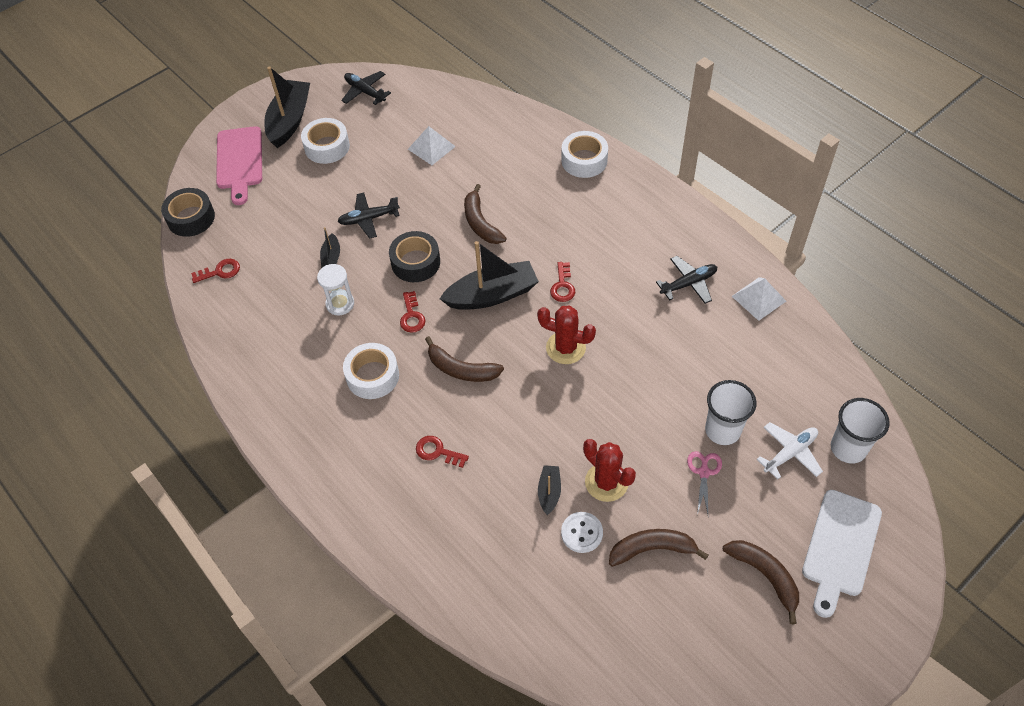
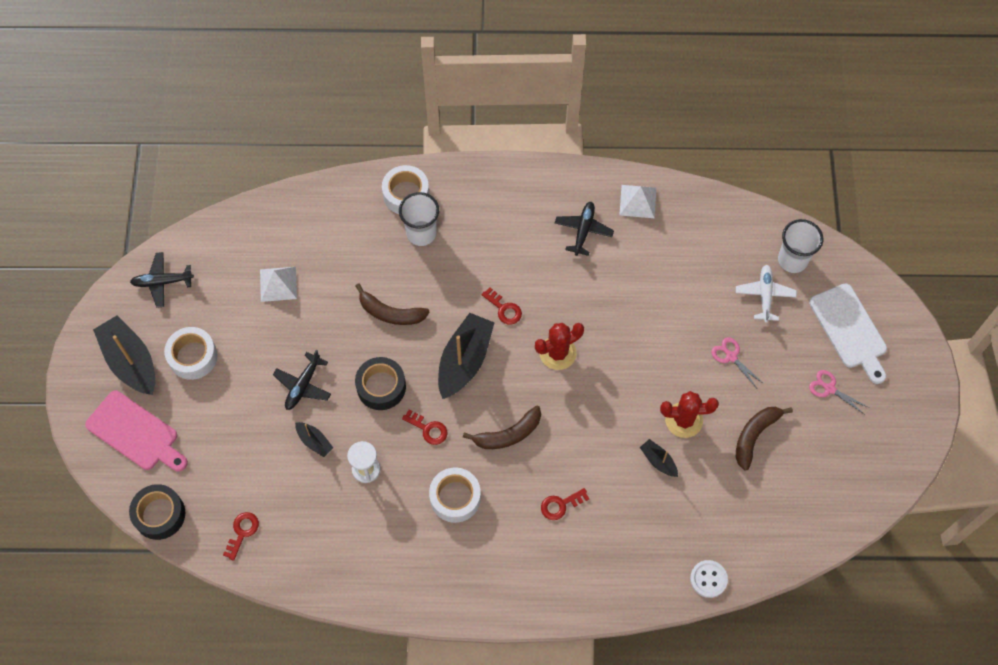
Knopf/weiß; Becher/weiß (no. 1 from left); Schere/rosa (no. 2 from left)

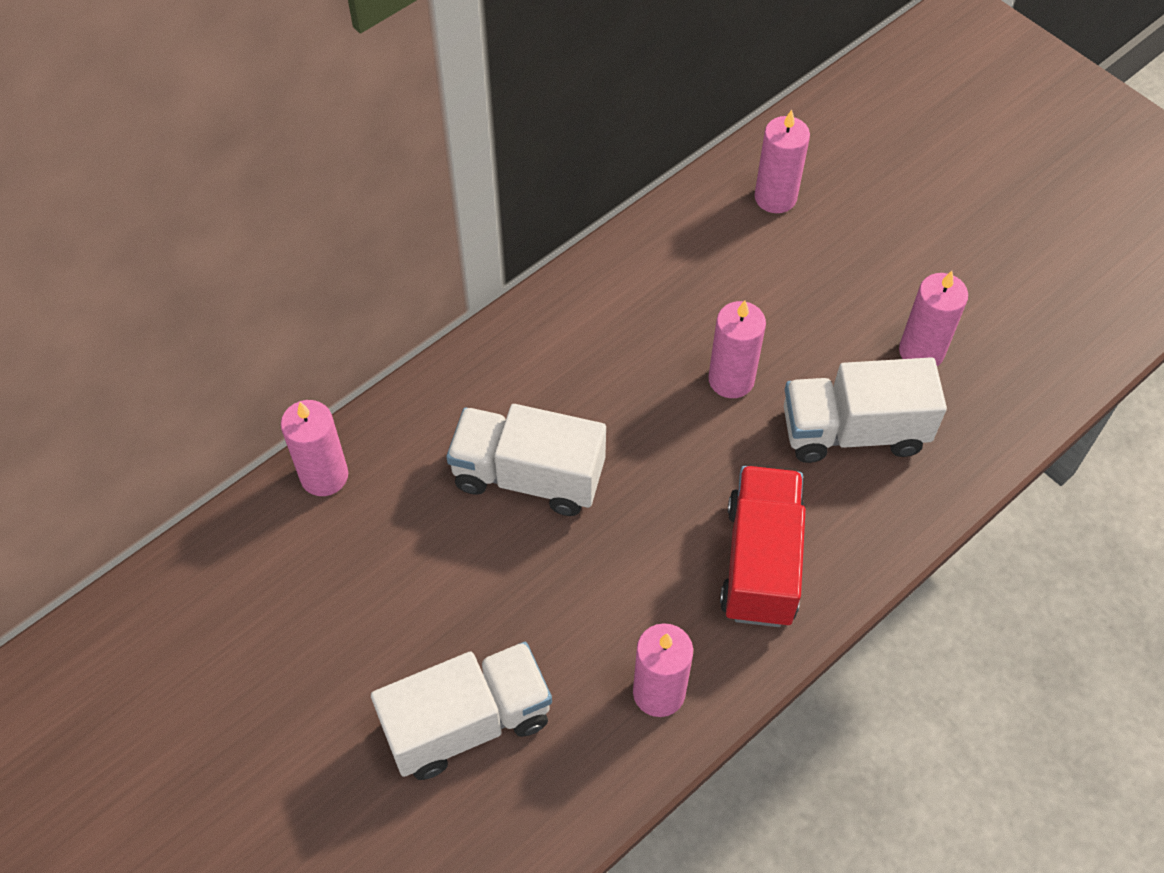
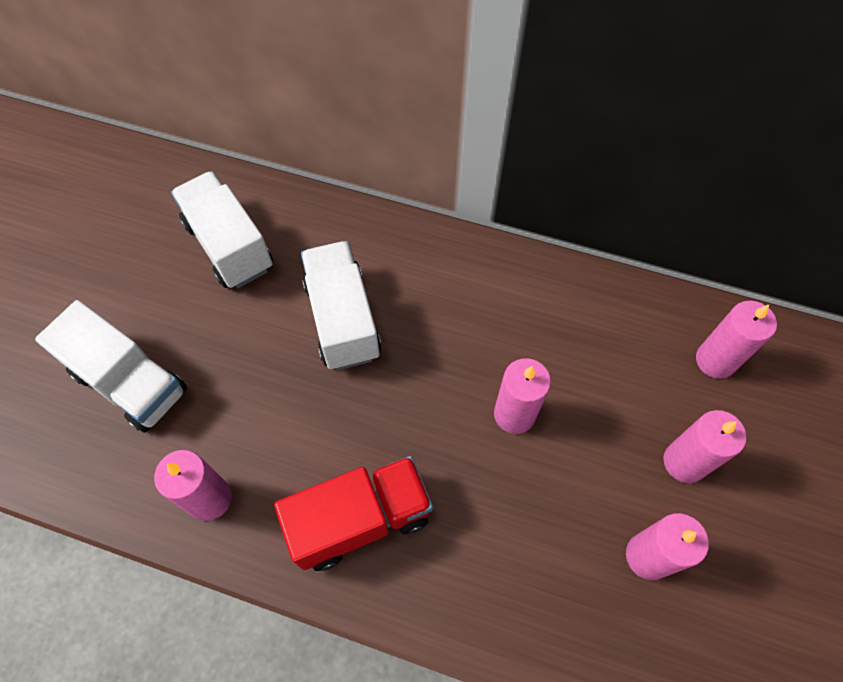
Kerze/rosa (no. 4 from left); Lastwagen/weiß (no. 2 from left)

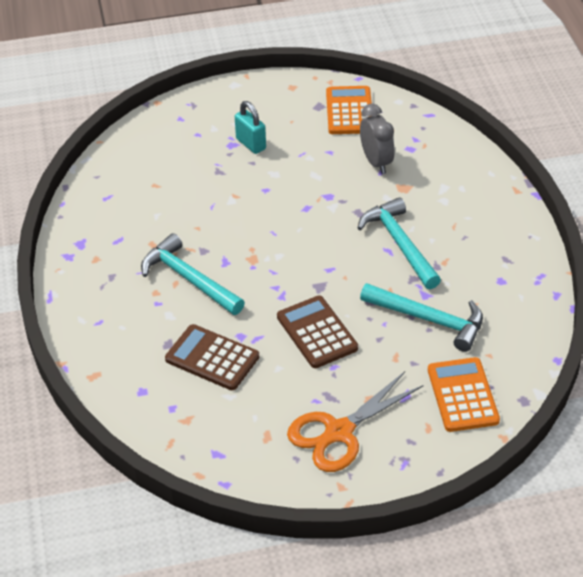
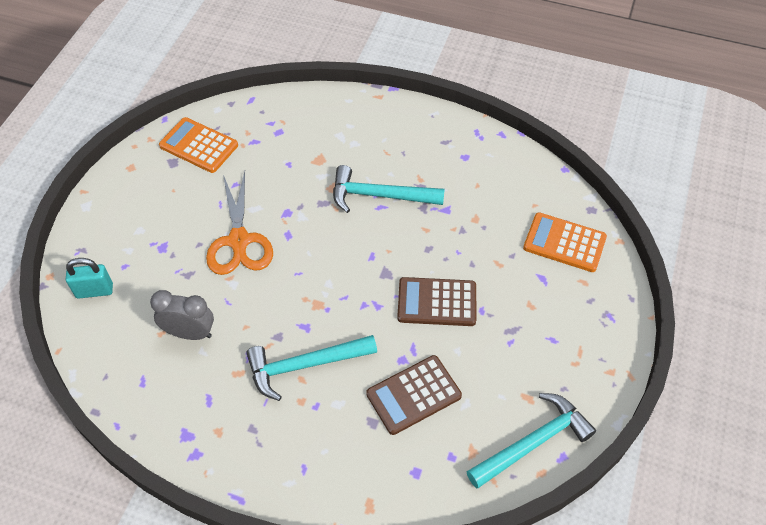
Vorhängeschloss/türkis; Schere/orange; Wecker/grau; Hammer/türkis (no. 3 from left)

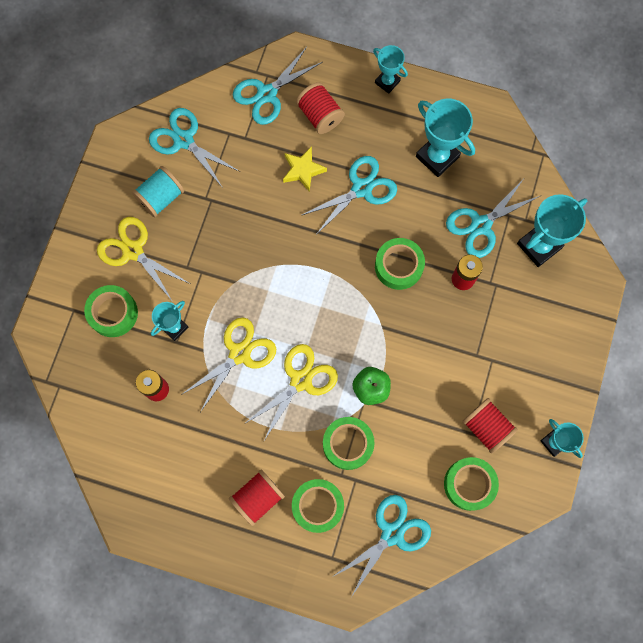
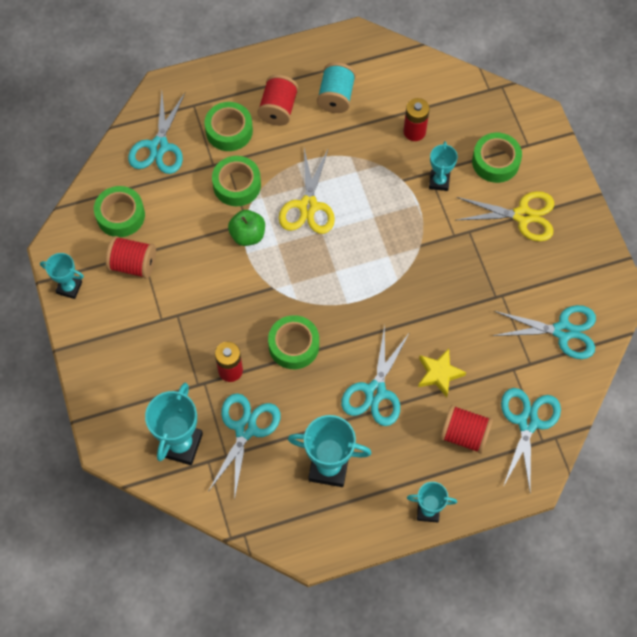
Garnrolle/türkis; Schere/gelb (no. 2 from left in the first image)

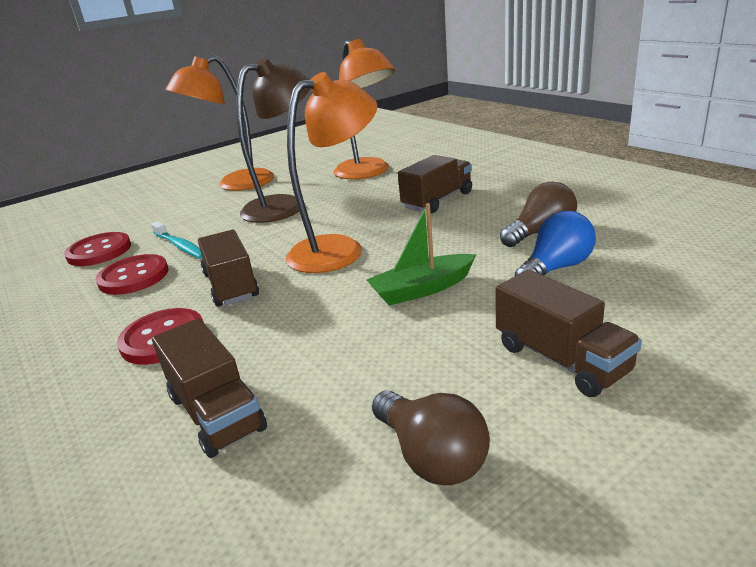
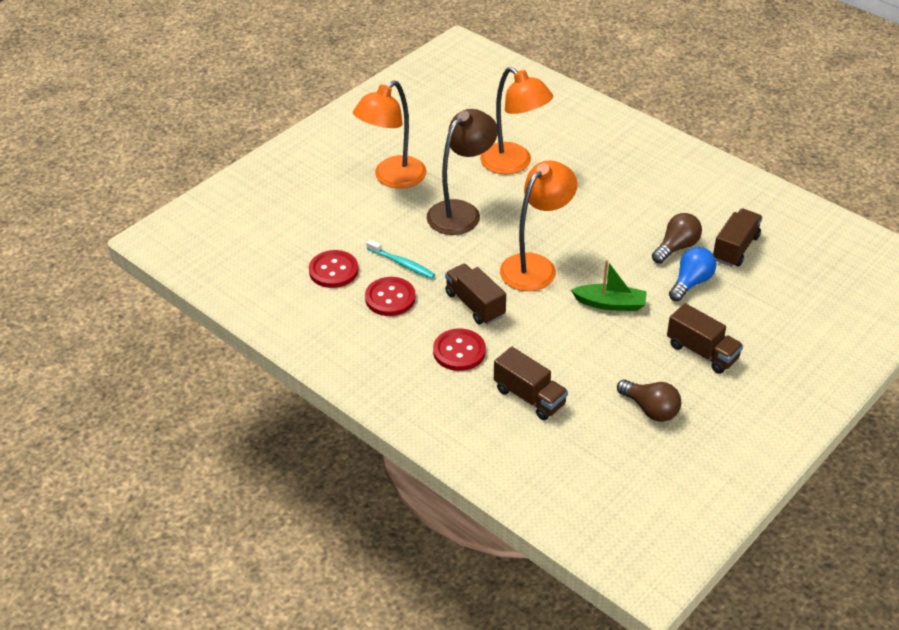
Boot/grün; Lastwagen/braun (no. 4 from left)

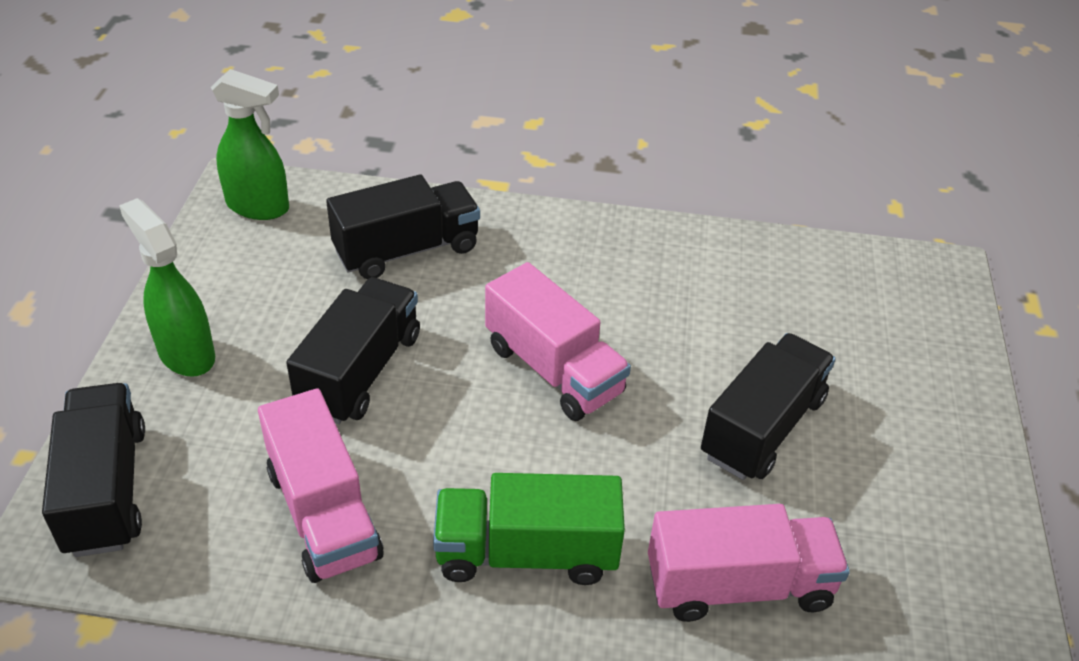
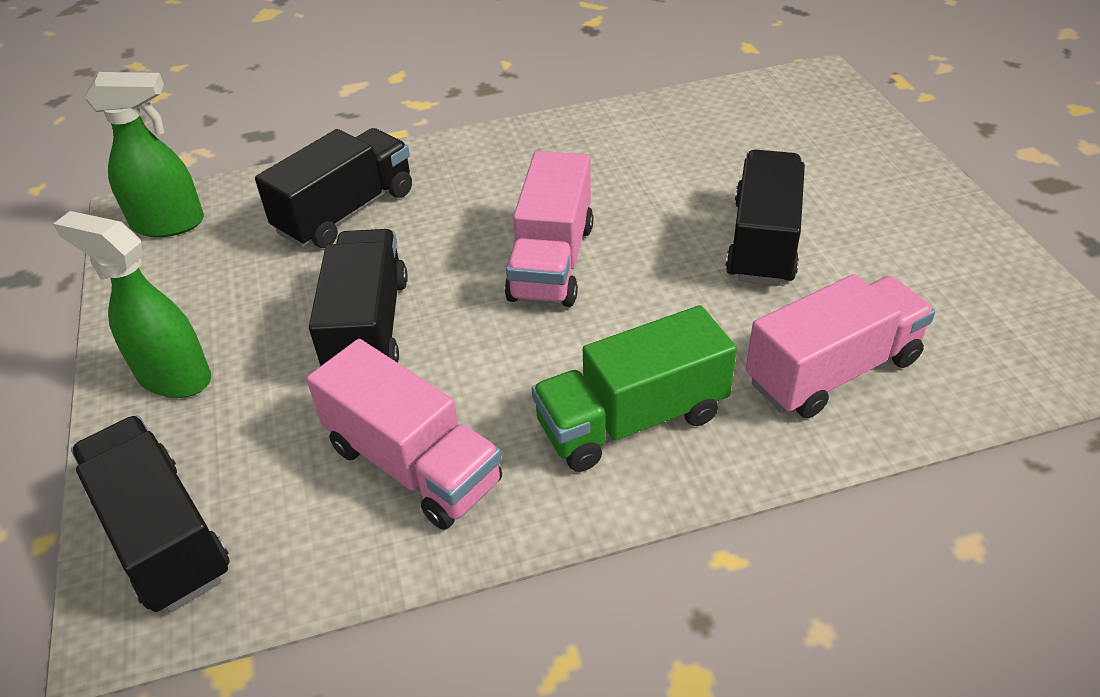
Lastwagen/rosa (no. 2 from left)

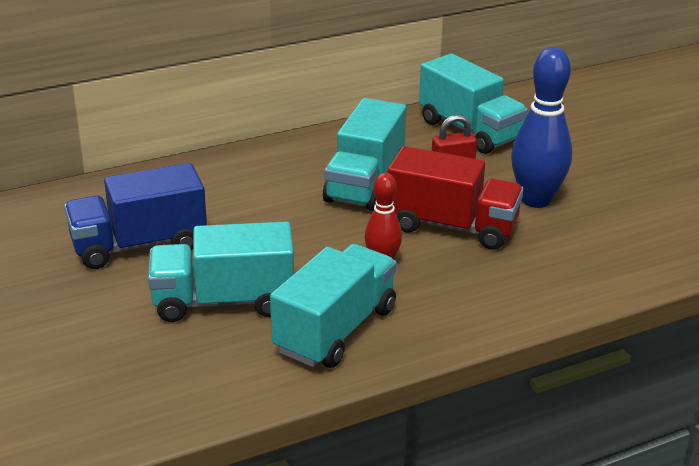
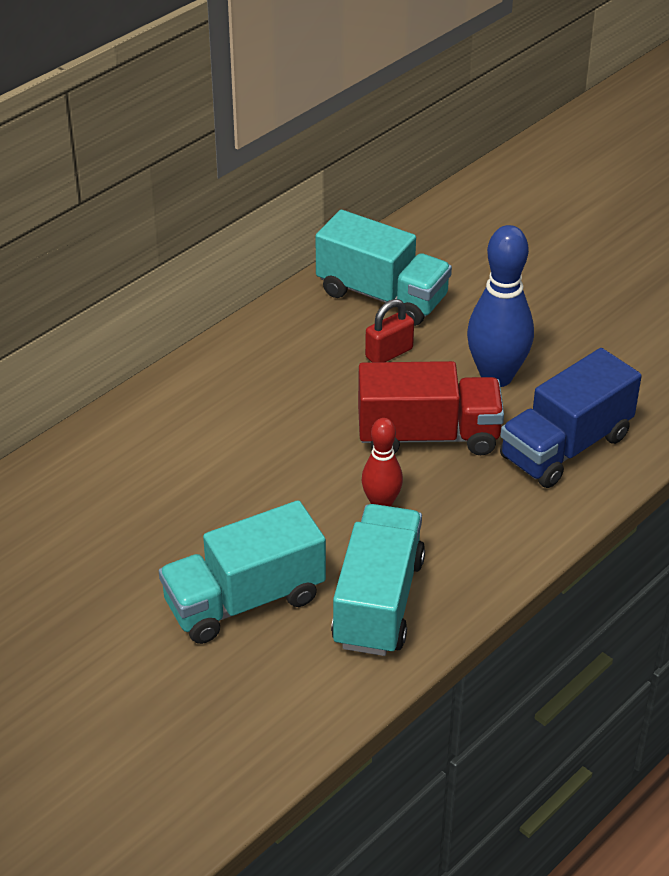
Lastwagen/blau; Lastwagen/türkis (no. 3 from left in the first image)

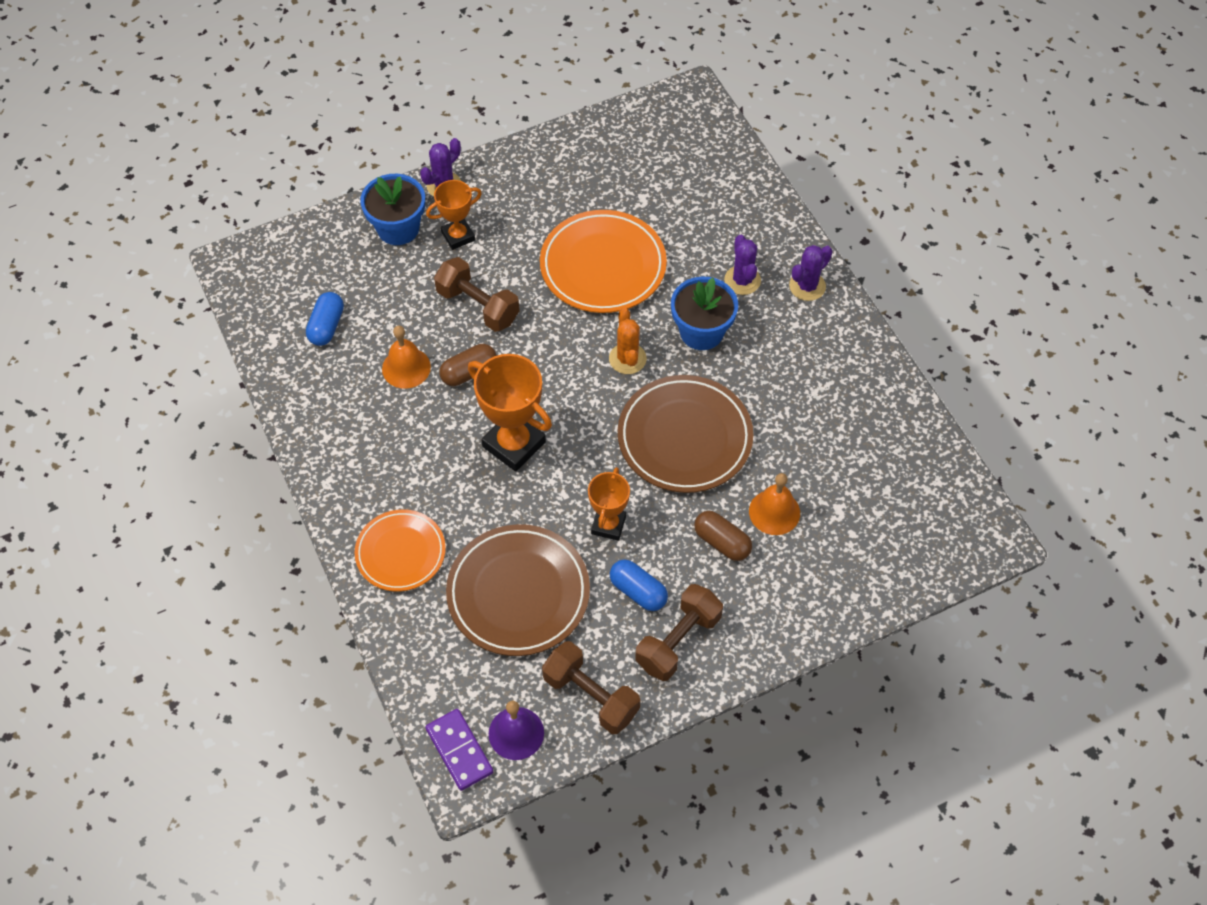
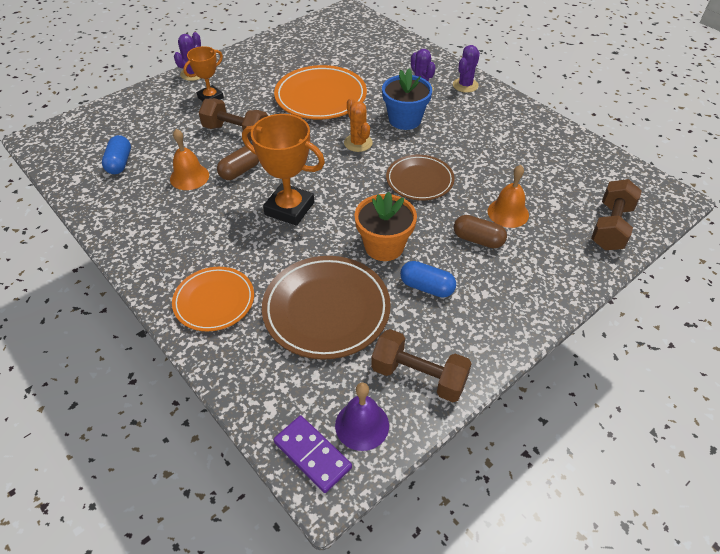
Blumentopf/blau (no. 1 from left in the first image); Blumentopf/orange; Teller/braun (no. 2 from left); Hantel/braun (no. 3 from left)

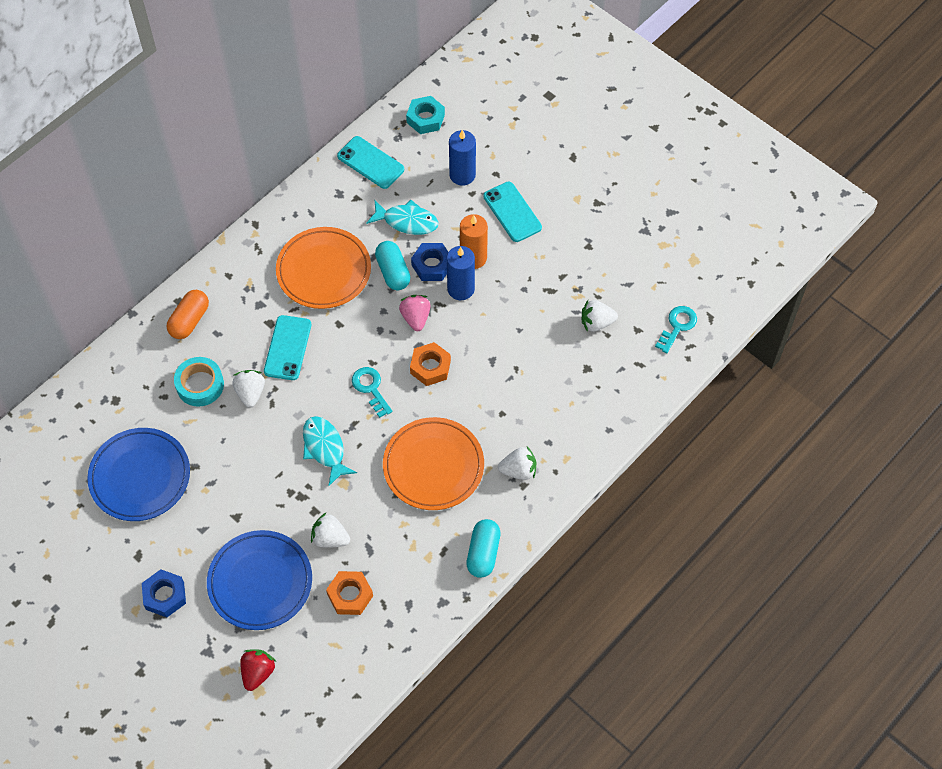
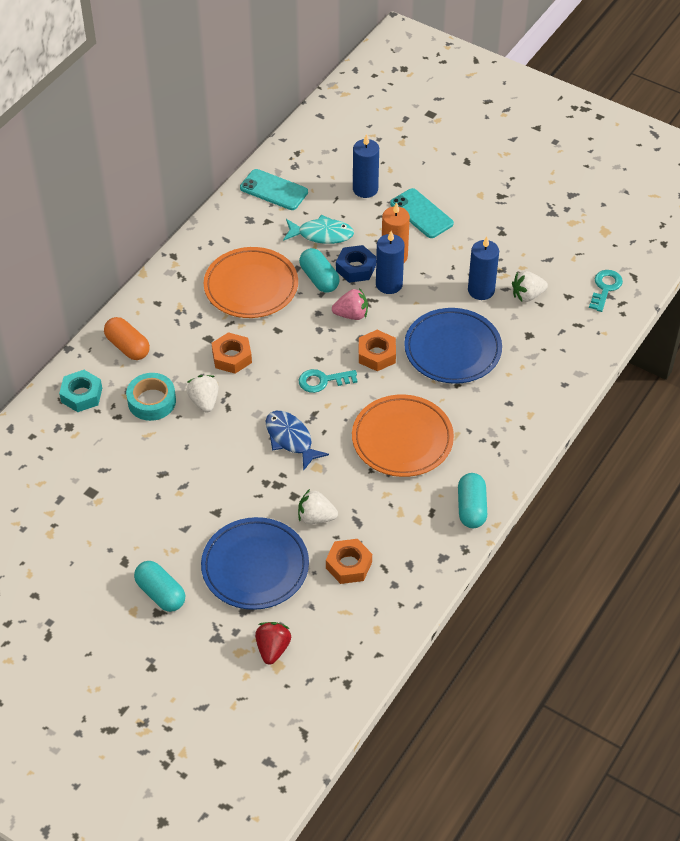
Teller/blau (no. 2 from left); Kapsel/türkis (no. 1 from left); Kapsel/orange; Sechskantmutter/orange (no. 1 from left); Fisch/blau; Schlüssel/türkis (no. 1 from left); Erdbeere/rosa; Sechskantmutter/türkis; Erdbeere/weiß (no. 3 from left in the first image); Kerze/blau (no. 3 from left)

